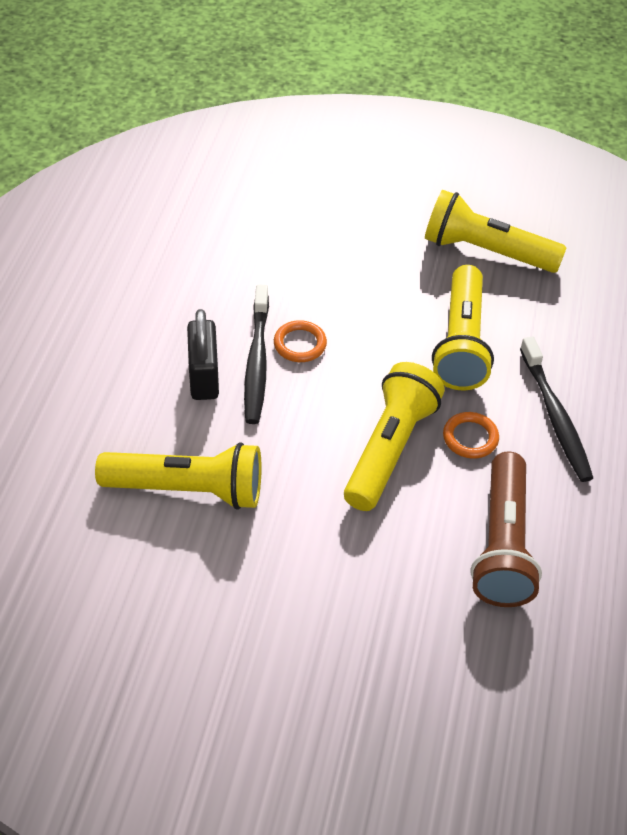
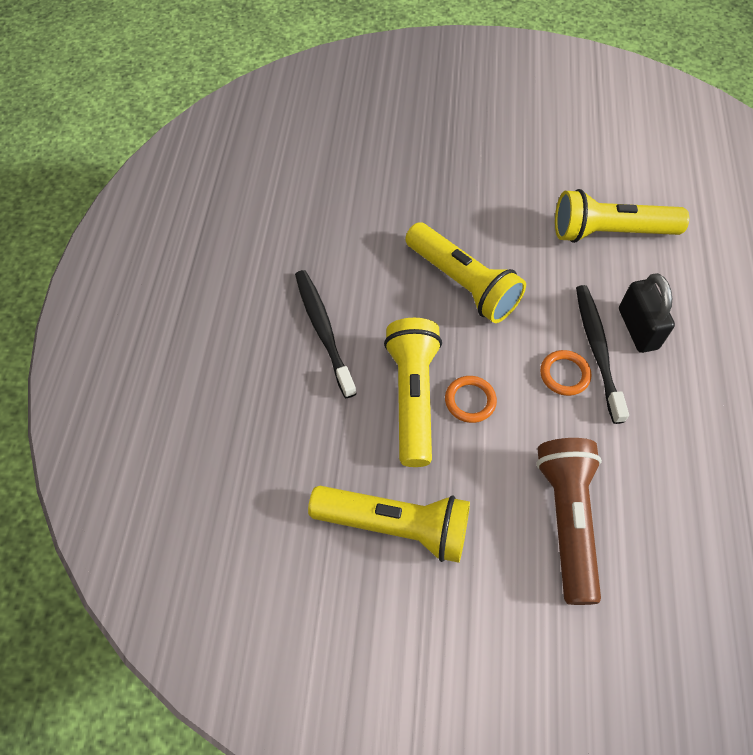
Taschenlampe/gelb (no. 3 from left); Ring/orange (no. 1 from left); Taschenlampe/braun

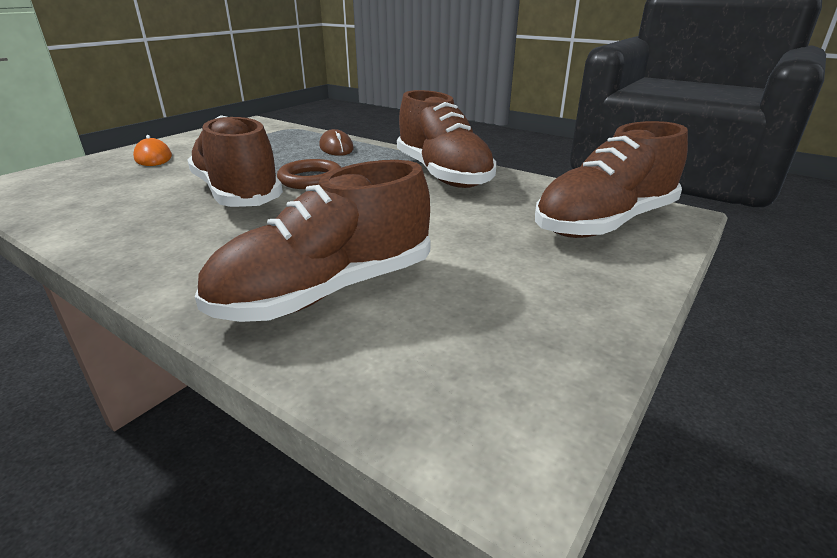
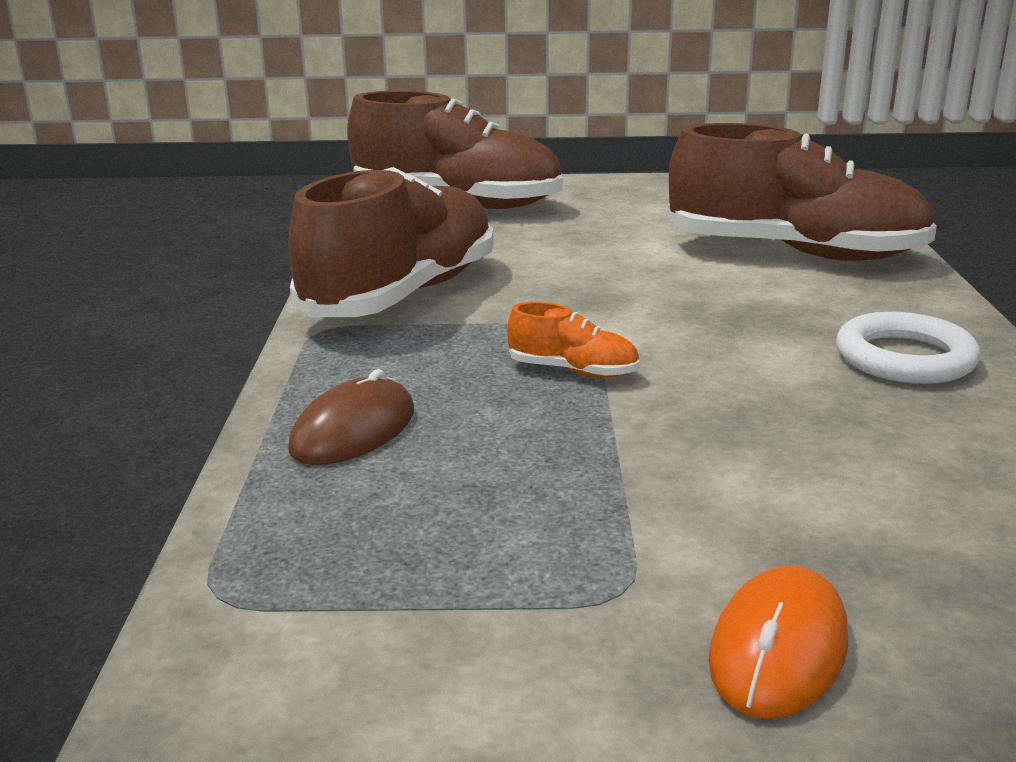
Schuh/braun (no. 1 from left in the first image); Schuh/orange; Ring/weiß

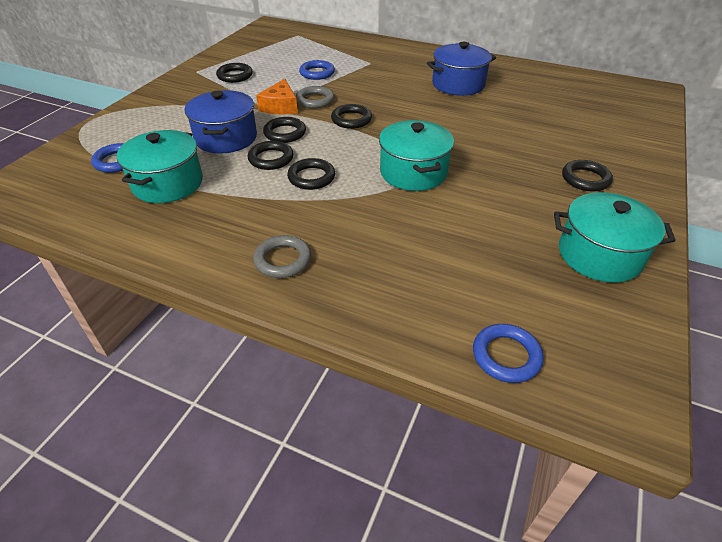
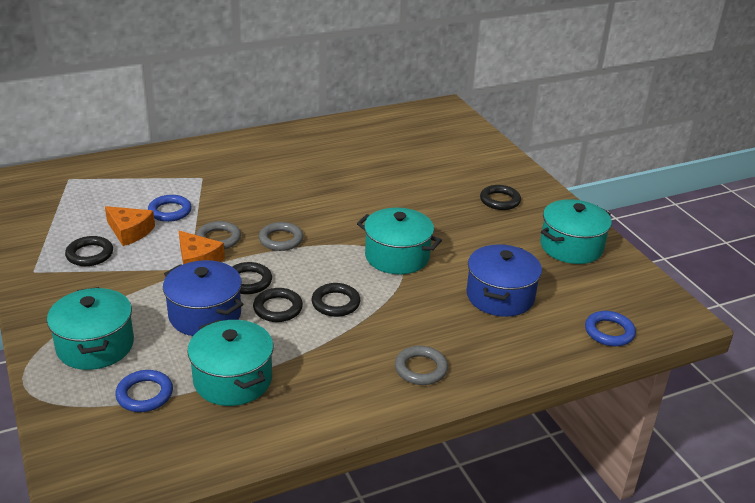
Ring/grau (no. 2 from left); Kochtopf/blau (no. 2 from left); Kochtopf/türkis (no. 1 from left); Käse/orange (no. 1 from left)

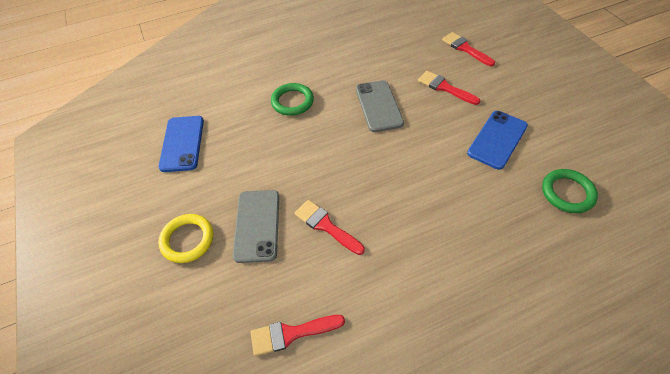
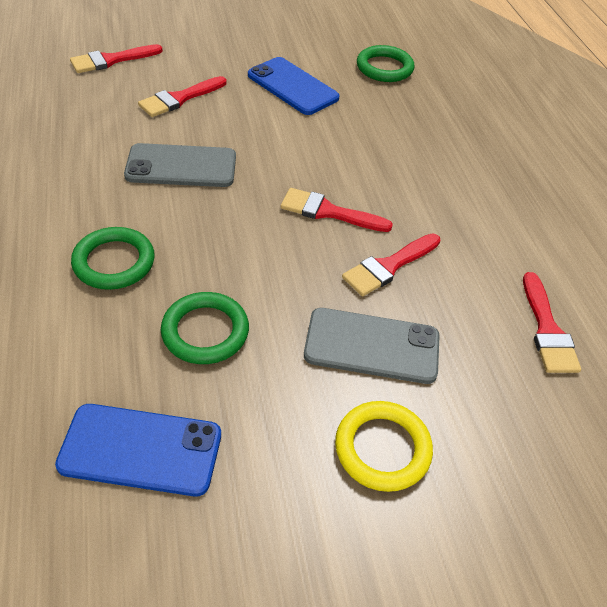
Ring/grün (no. 2 from left); Pinsel/rot (no. 3 from left)

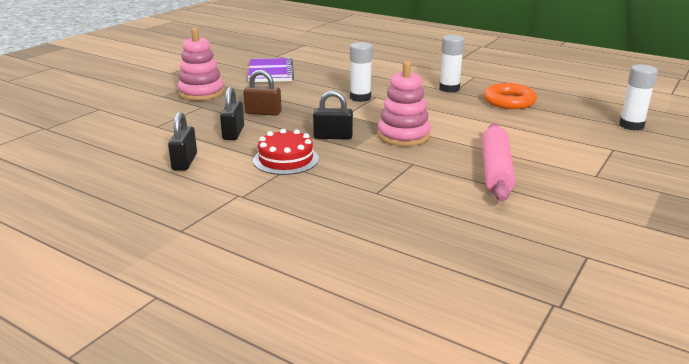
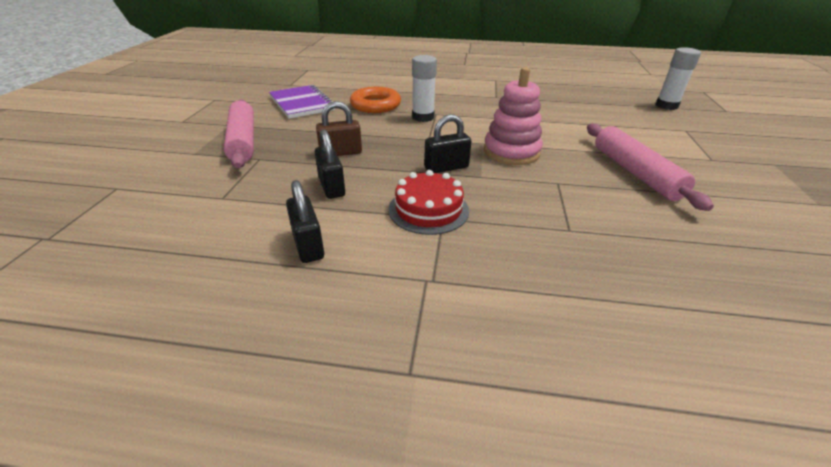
Nudelholz/rosa (no. 1 from left); Klebestift/weiß (no. 2 from left in the first image); Ring/orange

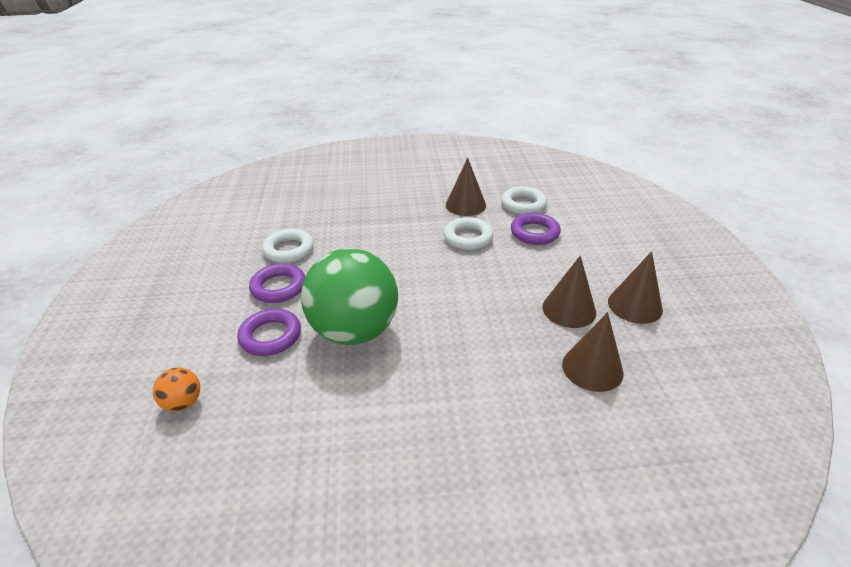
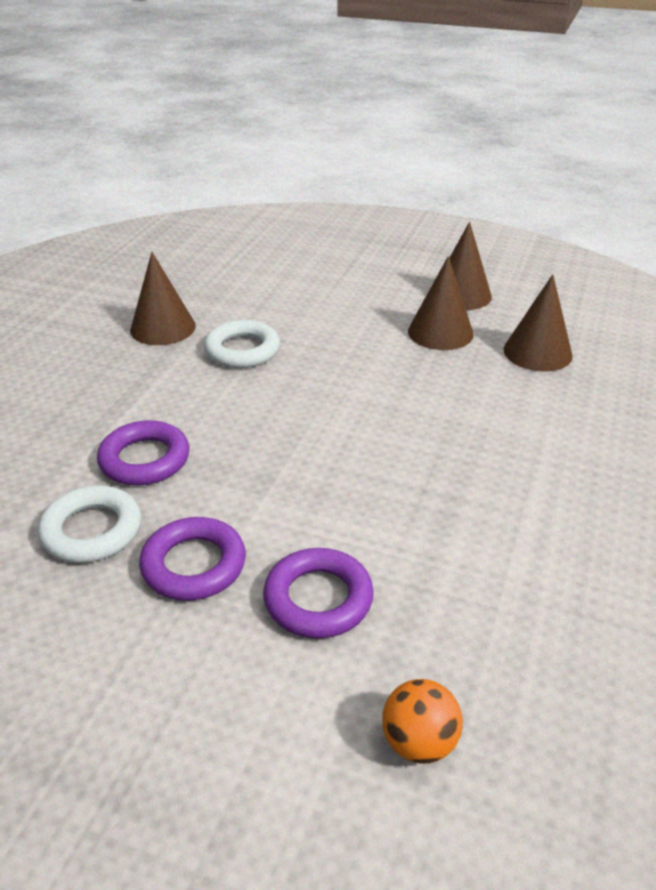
Ball/grün; Ring/weiß (no. 3 from left in the first image); Ring/lila (no. 1 from left)

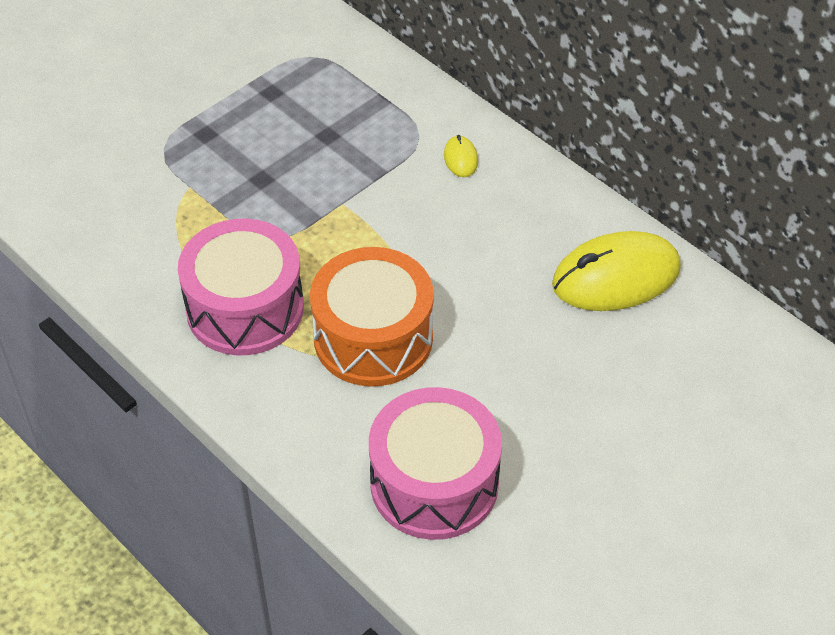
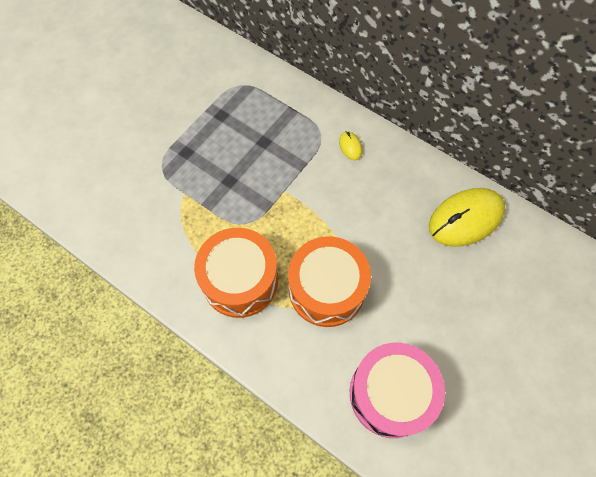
Trommel/orange (no. 1 from left)

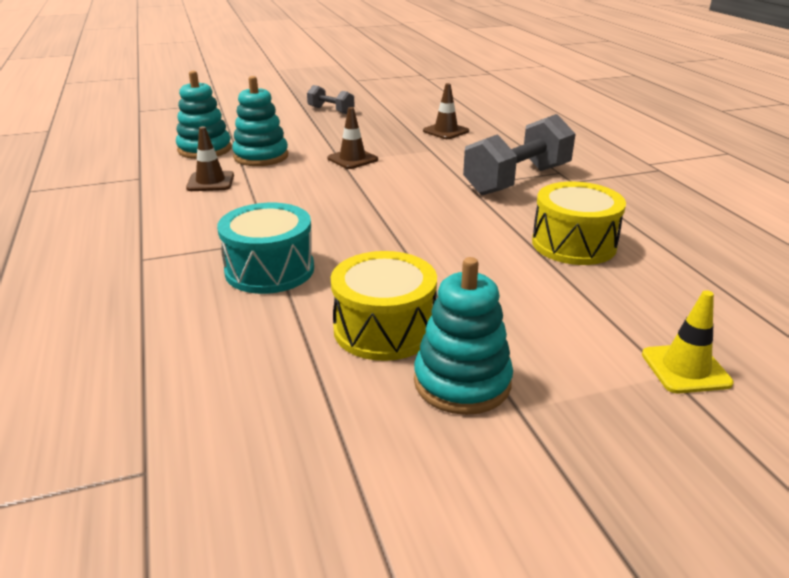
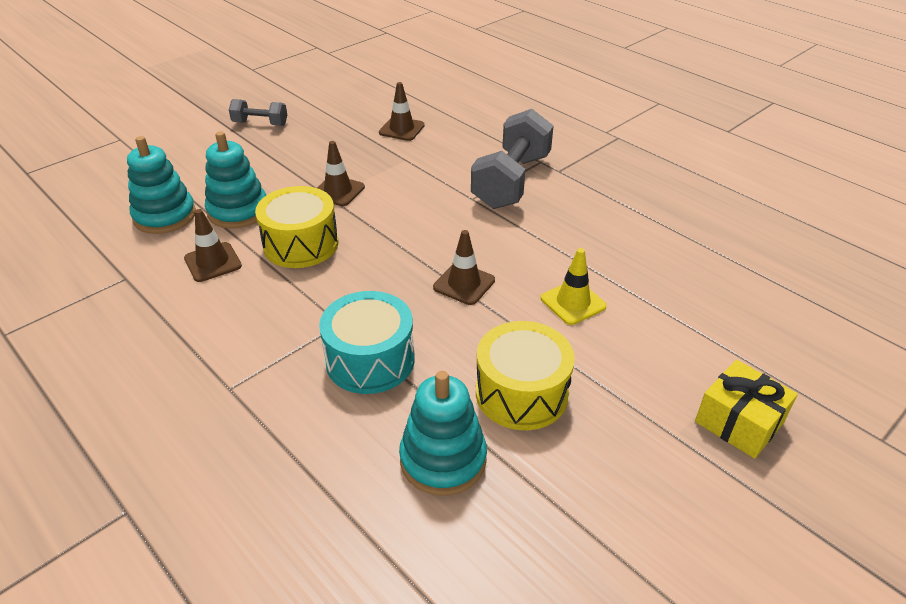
Stapelspielzeug/türkis (no. 3 from left); Trommel/gelb (no. 1 from left); Leitkegel/gelb; Leitkegel/braun (no. 4 from left); Geschenk/gelb

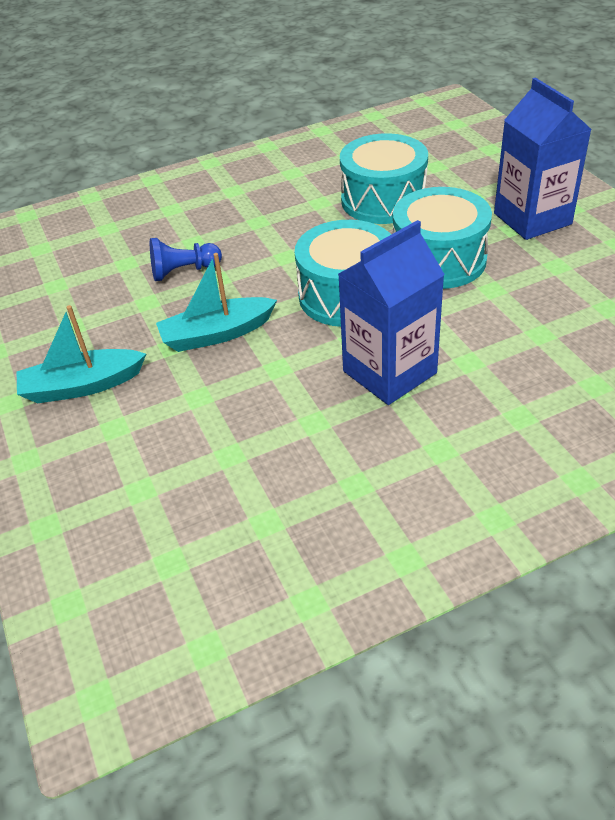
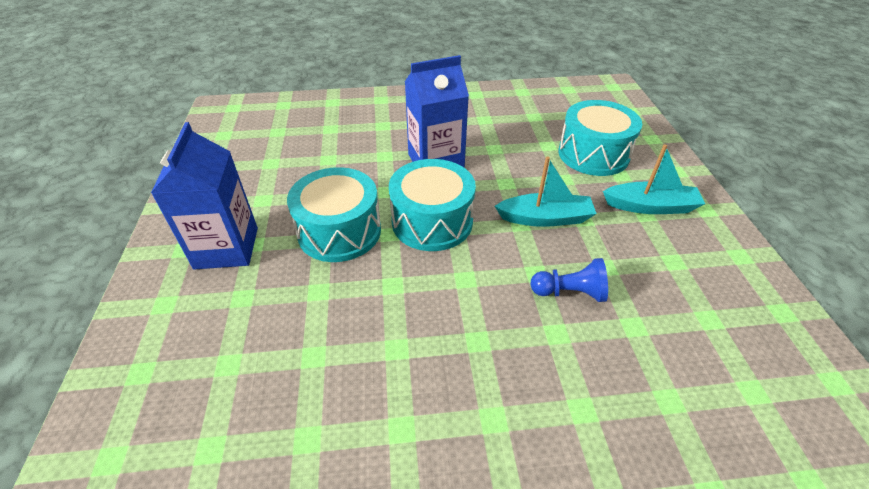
Trommel/türkis (no. 3 from left)

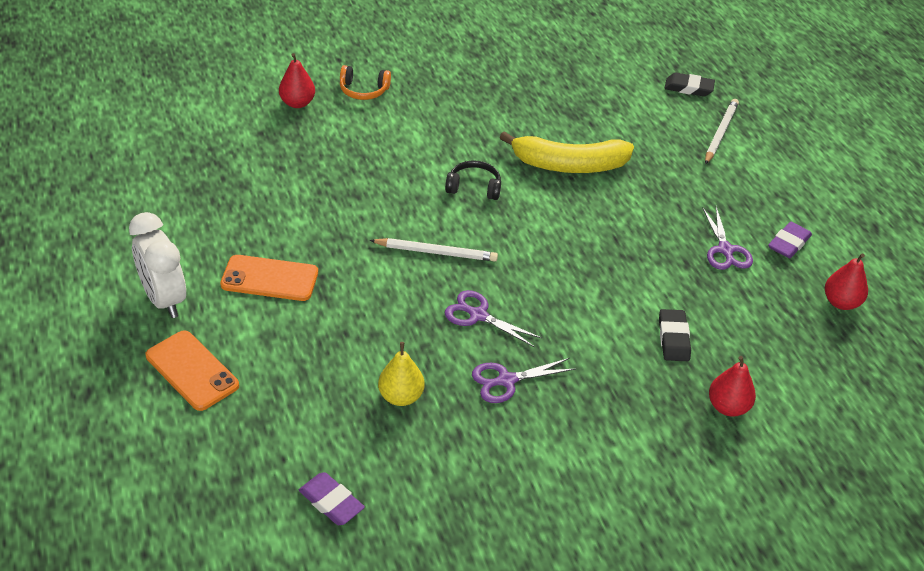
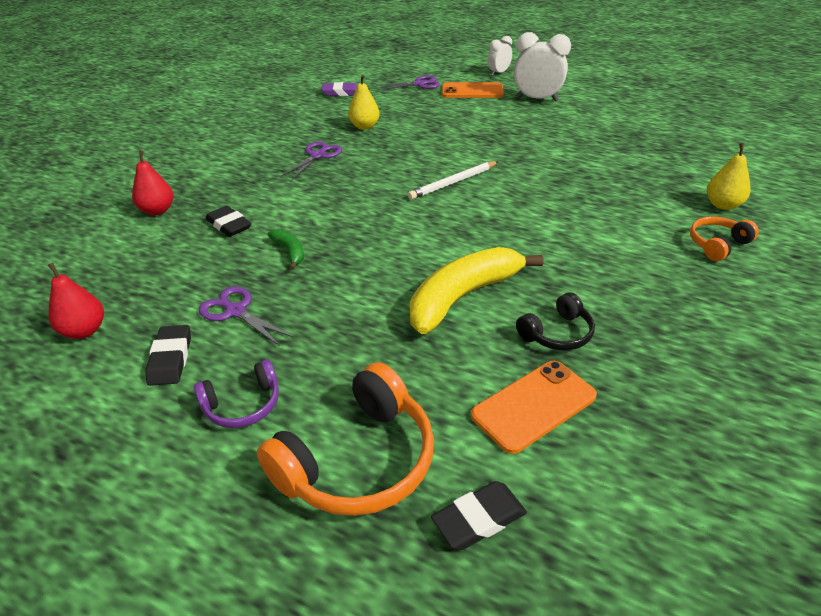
Handy/orange (no. 2 from left); Birne/gelb (no. 2 from left); Kopfhörer/schwarz; Schere/lila (no. 3 from left); Kopfhörer/orange (no. 1 from left); Radiergummi/schwarz (no. 1 from left); Kopfhörer/lila; Banane/grün; Wecker/weiß (no. 1 from left)

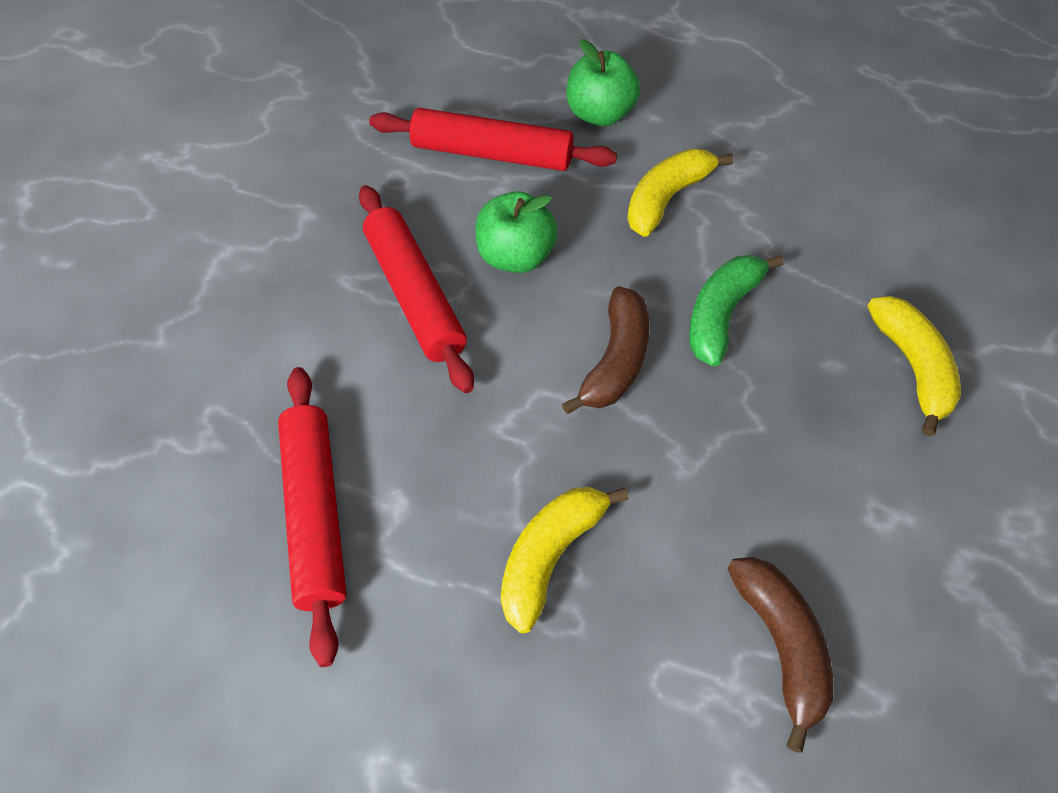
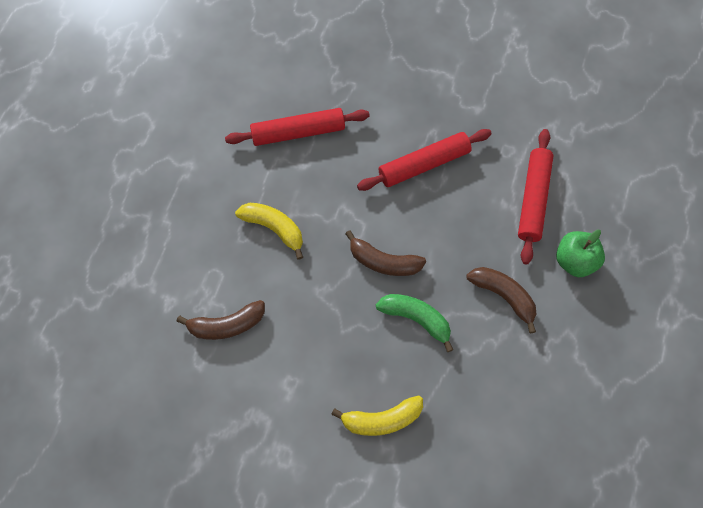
Apfel/grün (no. 1 from left in the first image); Banane/braun (no. 3 from left)

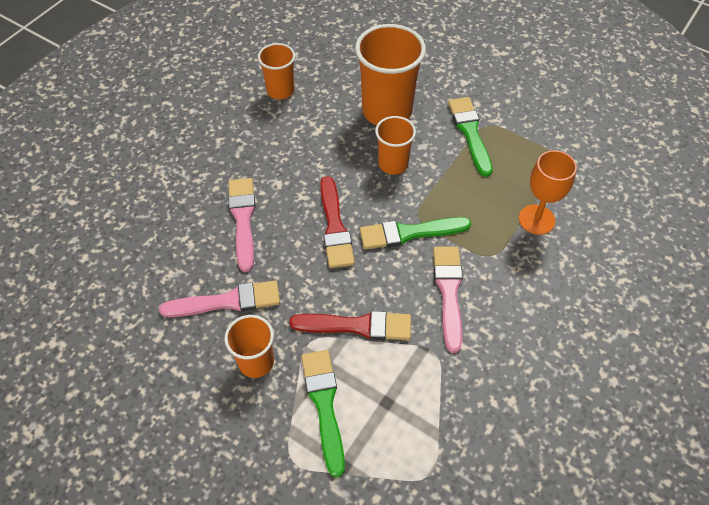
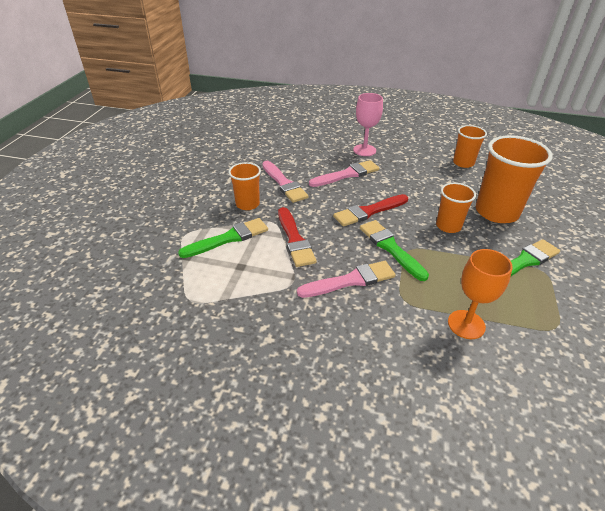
Kelch/rosa

